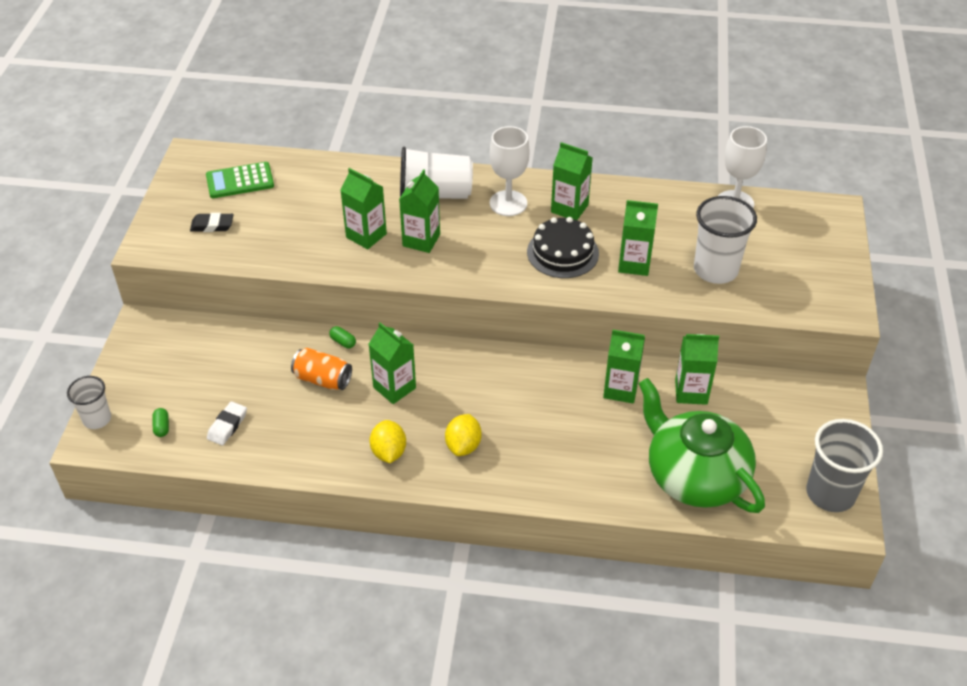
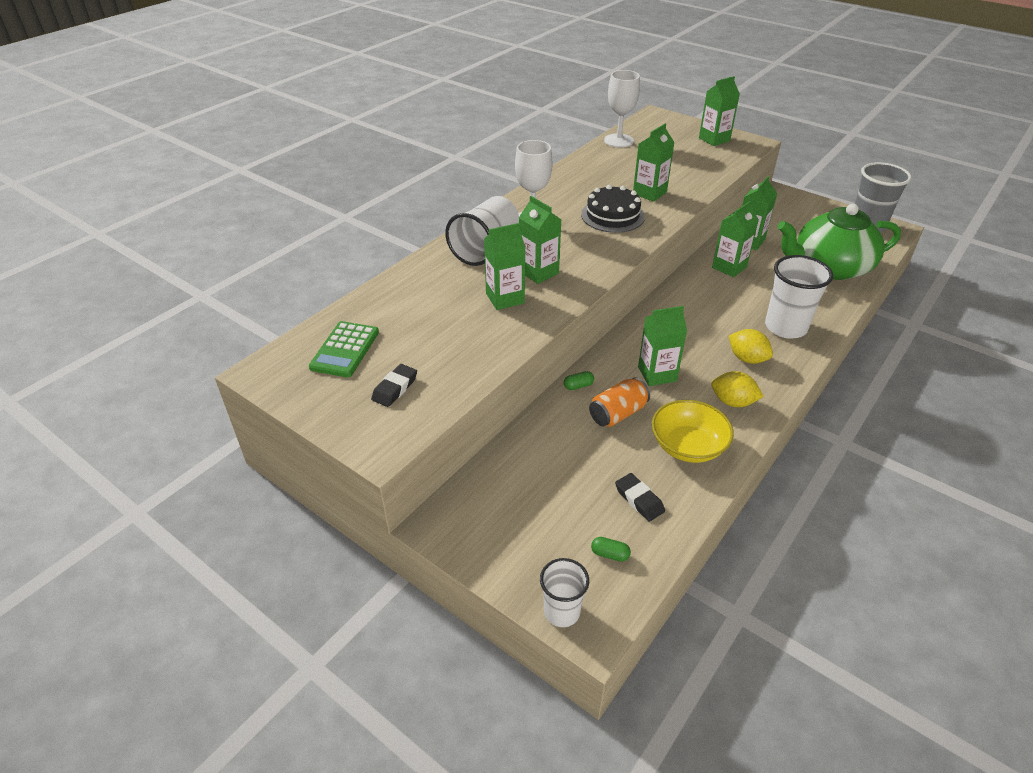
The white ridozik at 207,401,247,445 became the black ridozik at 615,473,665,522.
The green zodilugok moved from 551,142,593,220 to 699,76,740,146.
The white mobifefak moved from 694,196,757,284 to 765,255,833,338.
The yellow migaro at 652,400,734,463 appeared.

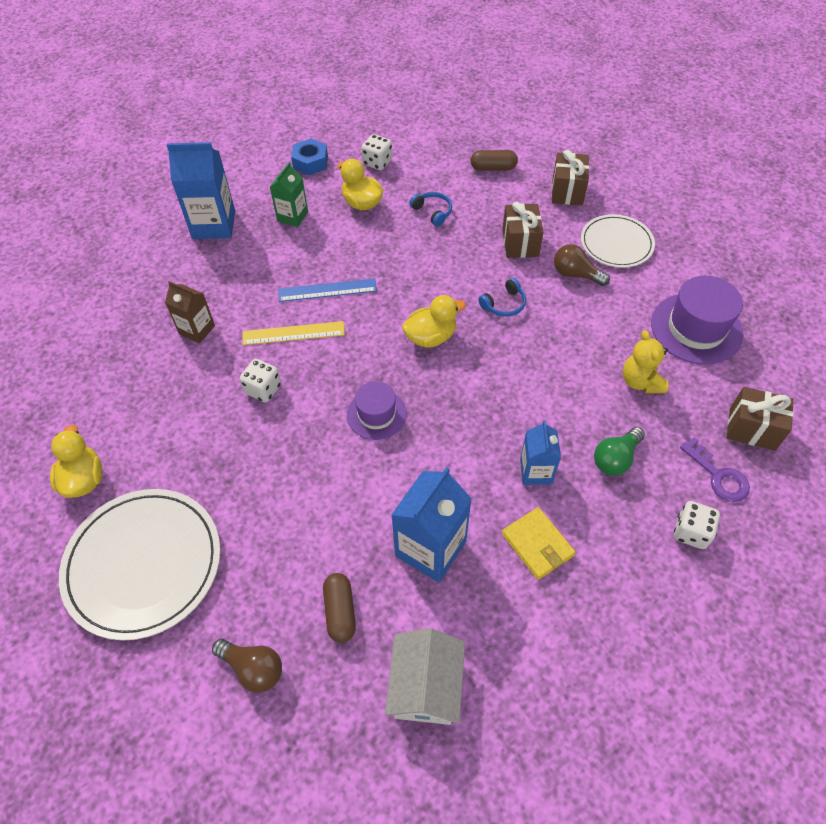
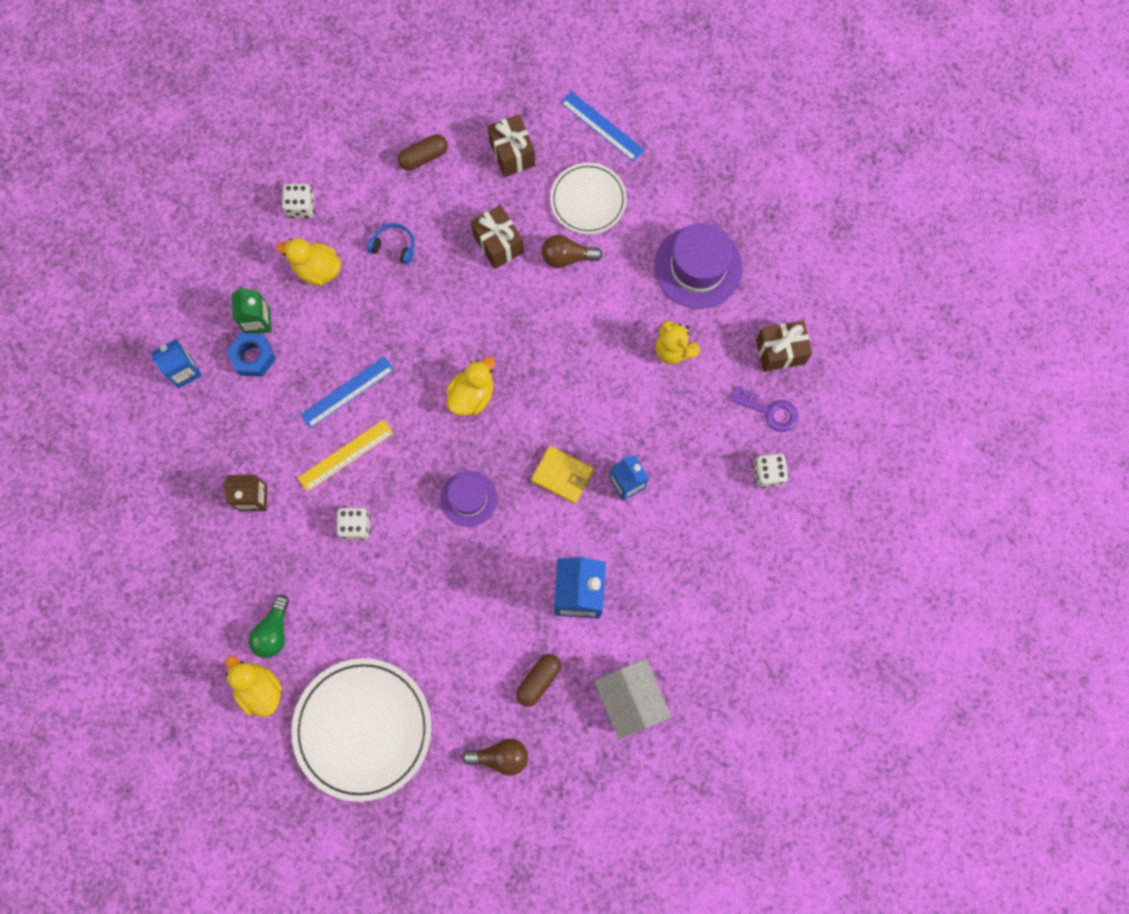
The blue zodilugok at 166,142,235,239 changed to 0.60 times the size.
The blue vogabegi moved from 291,138,328,175 to 227,333,276,377.
The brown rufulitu at 323,573,356,643 turned 75 degrees clockwise.
The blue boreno at 478,278,526,317 disappeared.
The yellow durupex moved from 502,507,576,580 to 531,446,594,504.
The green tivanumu moved from 594,427,645,476 to 248,595,289,658.
The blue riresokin at 561,91,644,162 appeared.

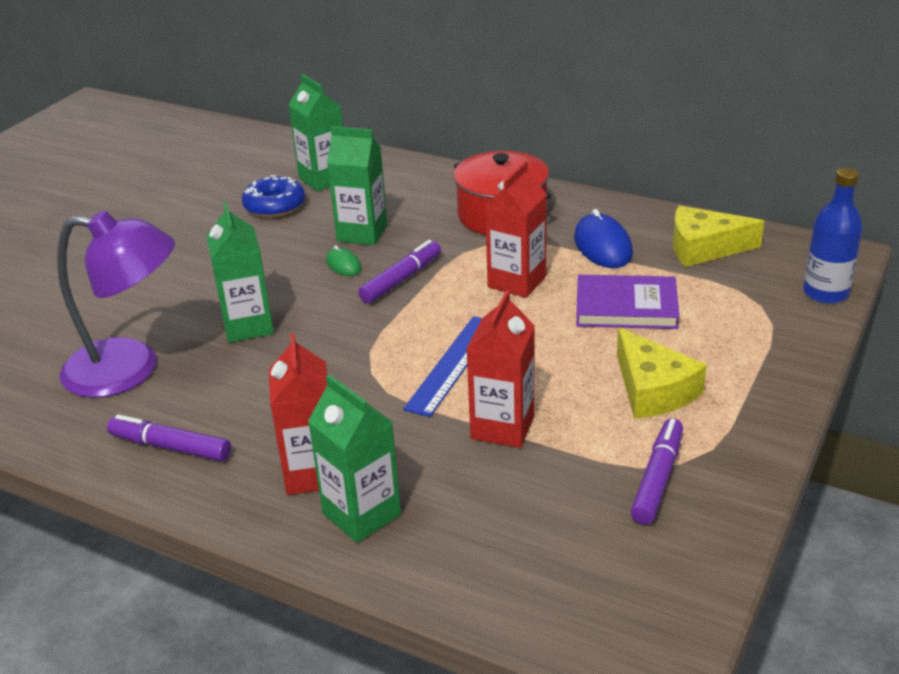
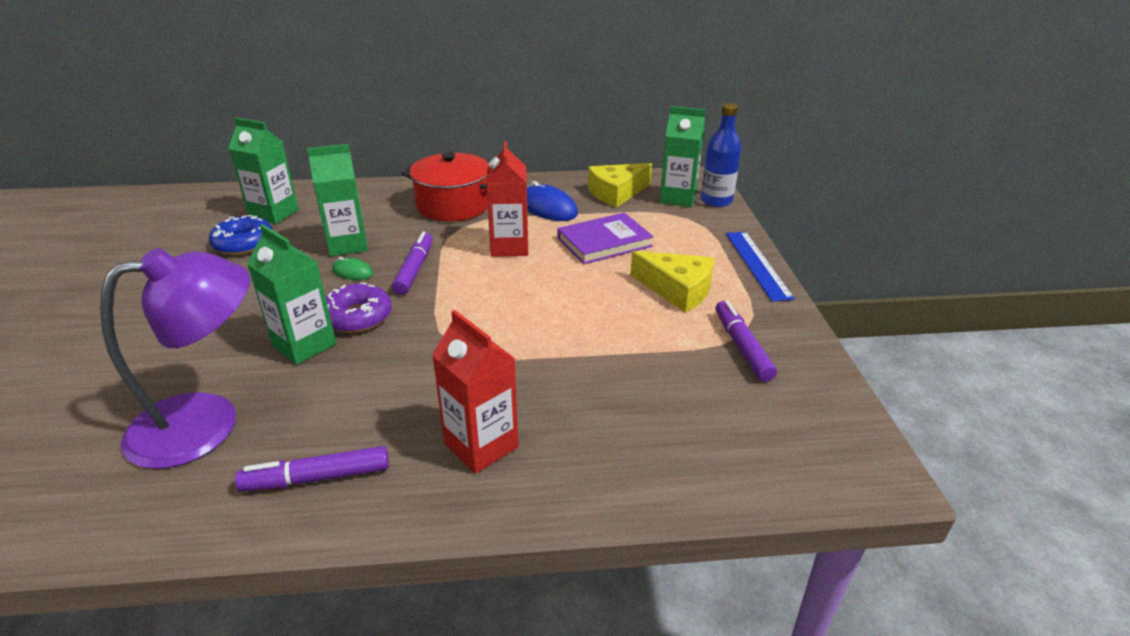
The green zodilugok moved from 308,375,401,543 to 660,106,706,207.
The blue riresokin moved from 403,316,482,417 to 726,232,795,302.
The red zodilugok at 466,290,535,448 disappeared.
The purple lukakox at 326,282,392,333 appeared.

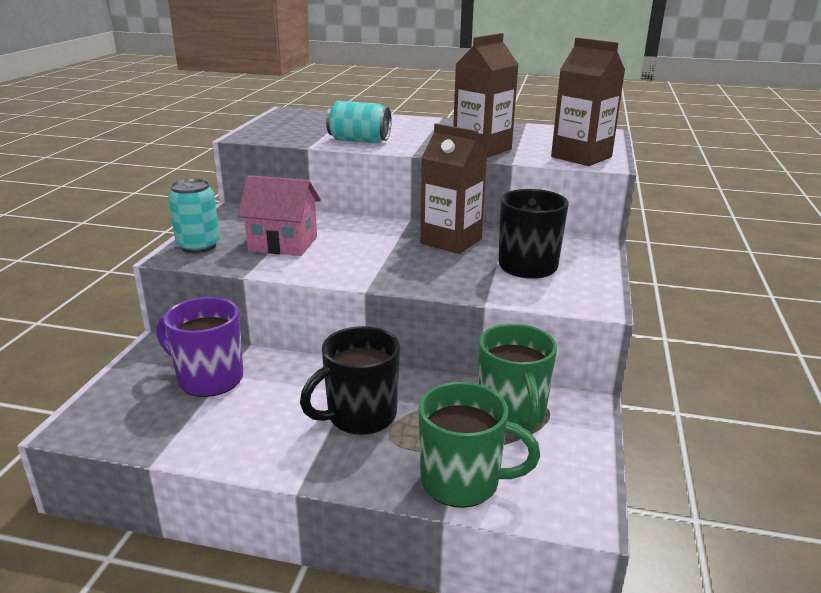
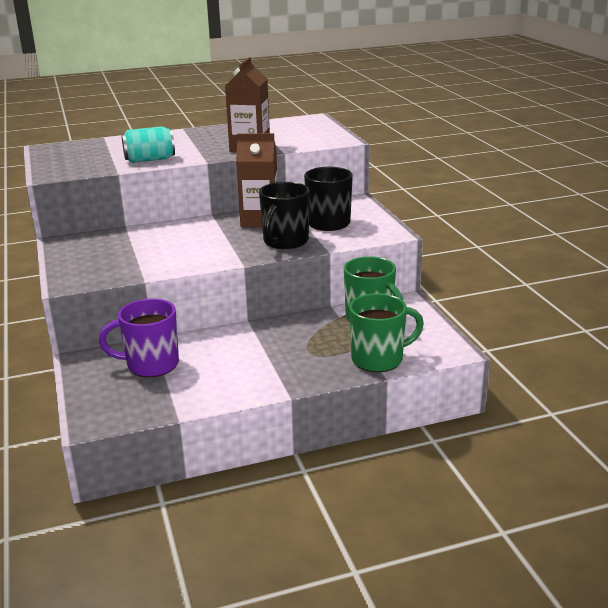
The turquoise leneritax at 168,178,220,253 disappeared.
The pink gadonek at 238,175,321,256 disappeared.
The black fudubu moved from 300,326,400,435 to 259,182,310,249.
The brown zodilugok at 551,38,625,166 disappeared.

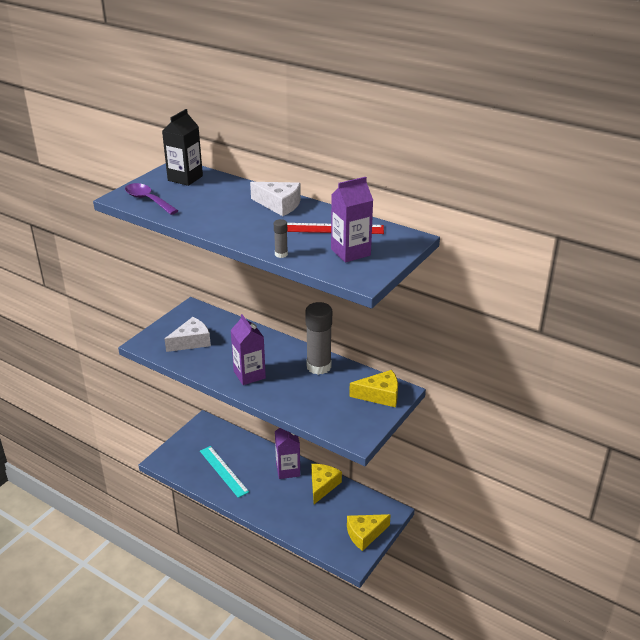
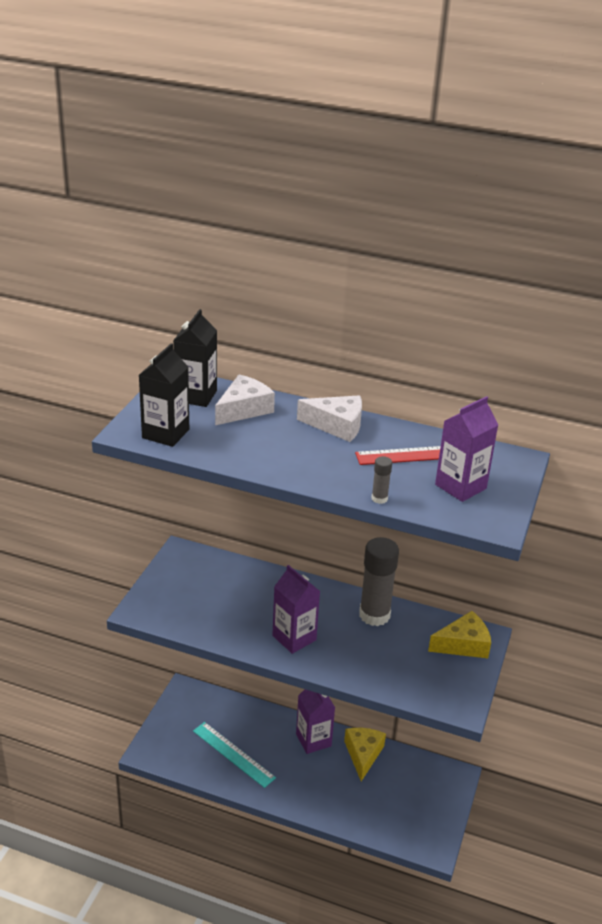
The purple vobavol at 125,183,178,215 was replaced by the black zodilugok at 139,343,189,447.
The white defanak moved from 165,317,211,352 to 215,374,275,425.
The yellow defanak at 347,514,391,551 disappeared.

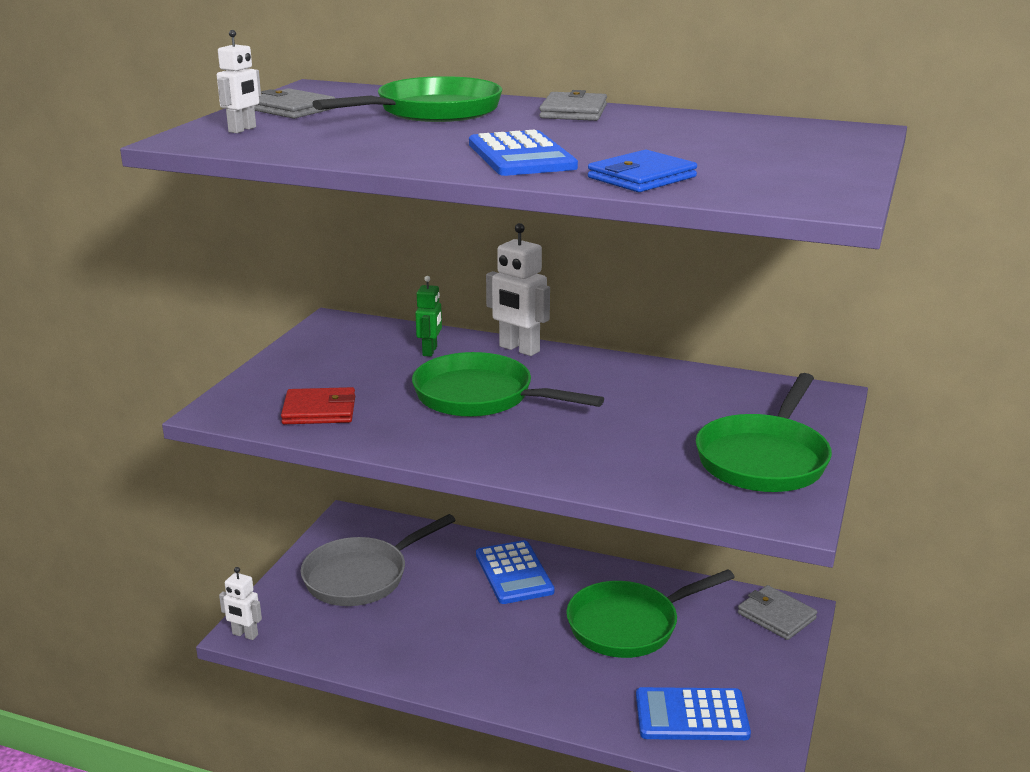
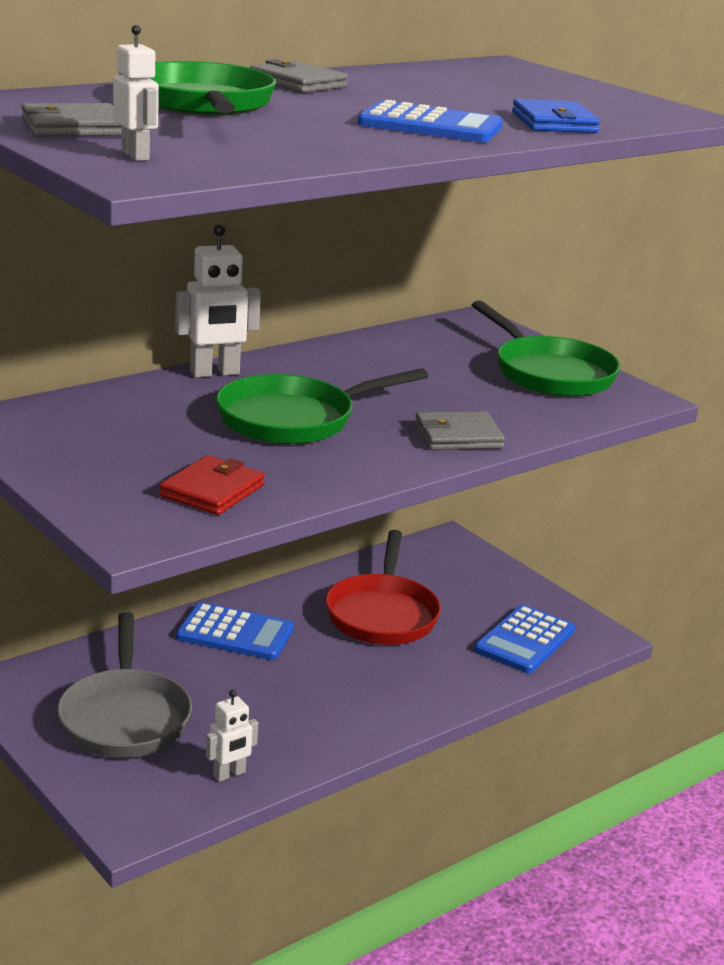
The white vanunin moved from 219,567,262,640 to 206,689,258,782.
The green vanunin at 415,276,442,357 disappeared.
The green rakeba at 566,569,735,658 became the red rakeba at 325,530,441,645.
The grey durupex moved from 738,585,817,640 to 415,411,505,450.

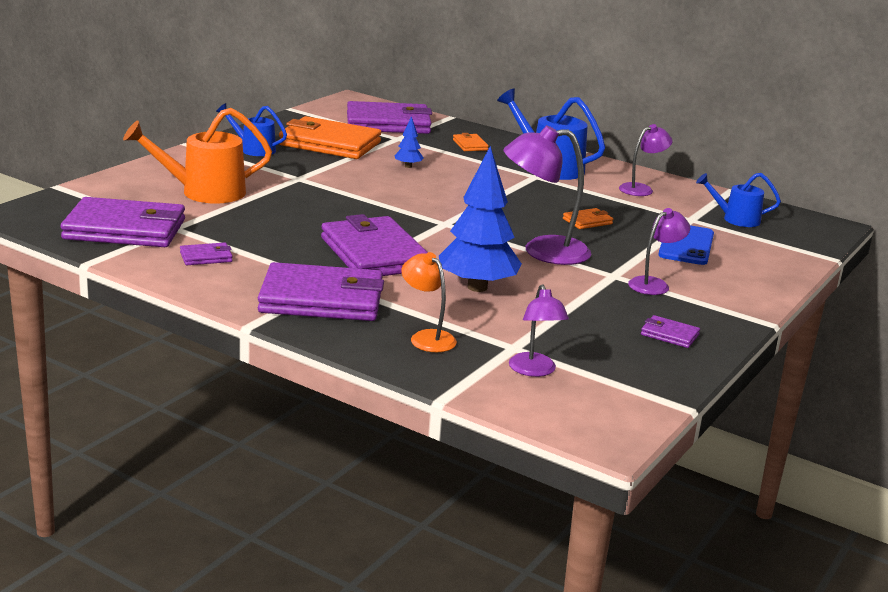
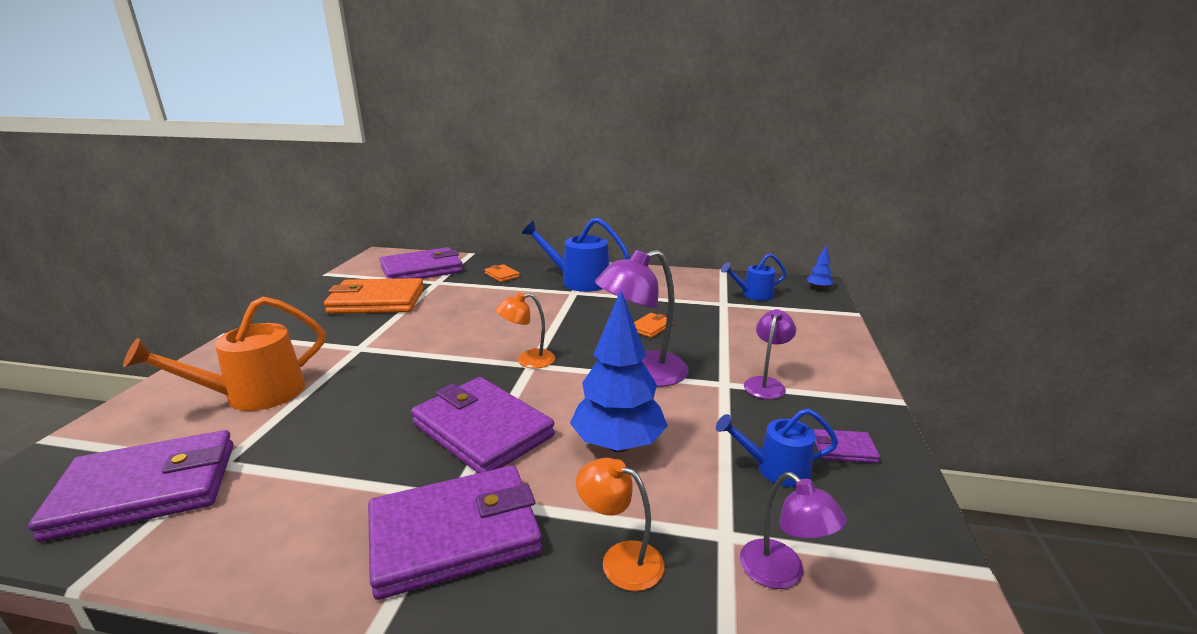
The purple durupex at 180,242,233,265 disappeared.
The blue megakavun moved from 216,103,287,156 to 716,408,838,487.
The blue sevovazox moved from 394,116,424,168 to 807,246,833,290.
The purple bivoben at 619,124,672,196 disappeared.
The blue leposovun at 658,225,714,265 disappeared.
The orange bivoben at 495,292,555,369 appeared.

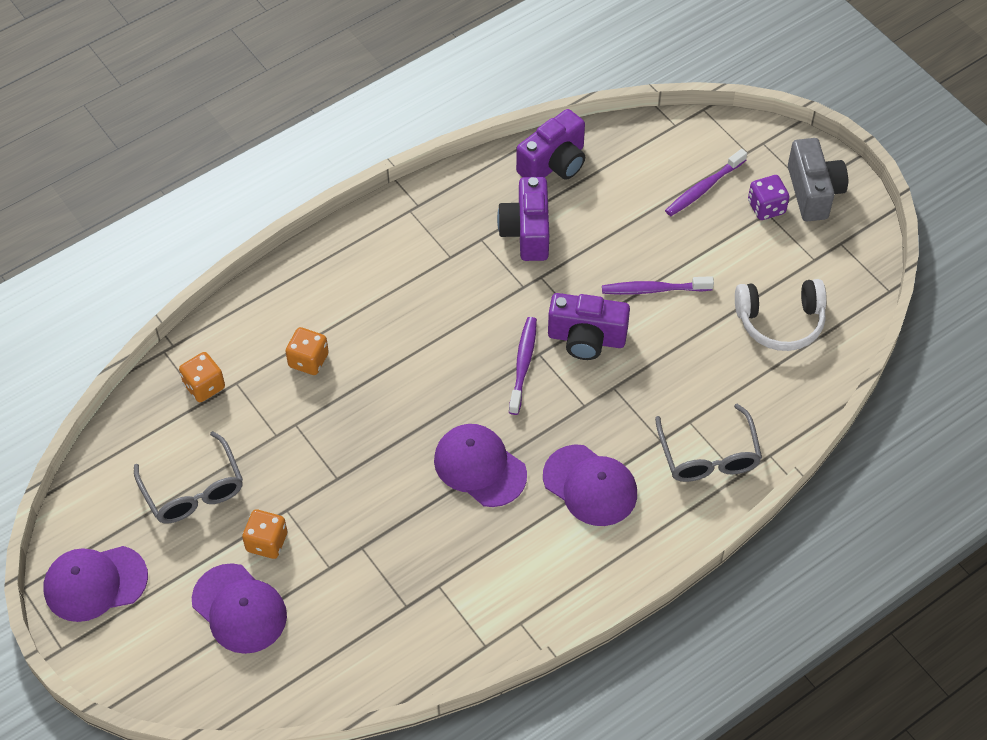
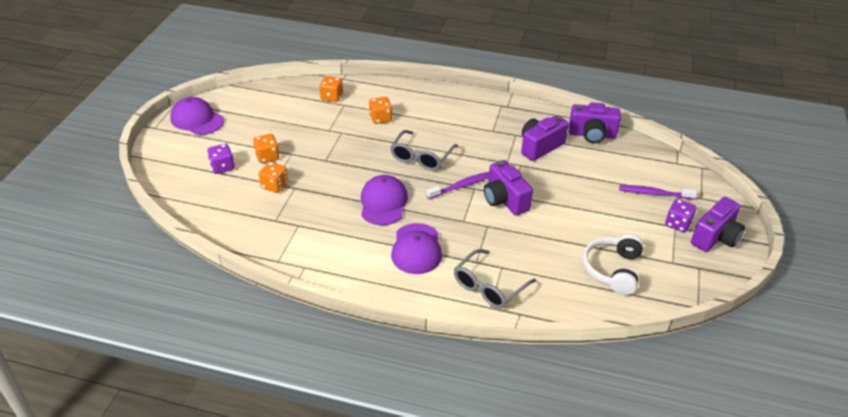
The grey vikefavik moved from 134,431,243,523 to 390,130,458,171.
The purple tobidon at 192,563,287,654 was replaced by the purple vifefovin at 207,144,235,174.
The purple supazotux at 602,276,714,295 disappeared.
The white boreno at 735,279,827,351 turned 60 degrees clockwise.
The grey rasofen at 788,138,848,221 became the purple rasofen at 691,197,745,252.
The orange vifefovin at 259,162,288,193 appeared.

